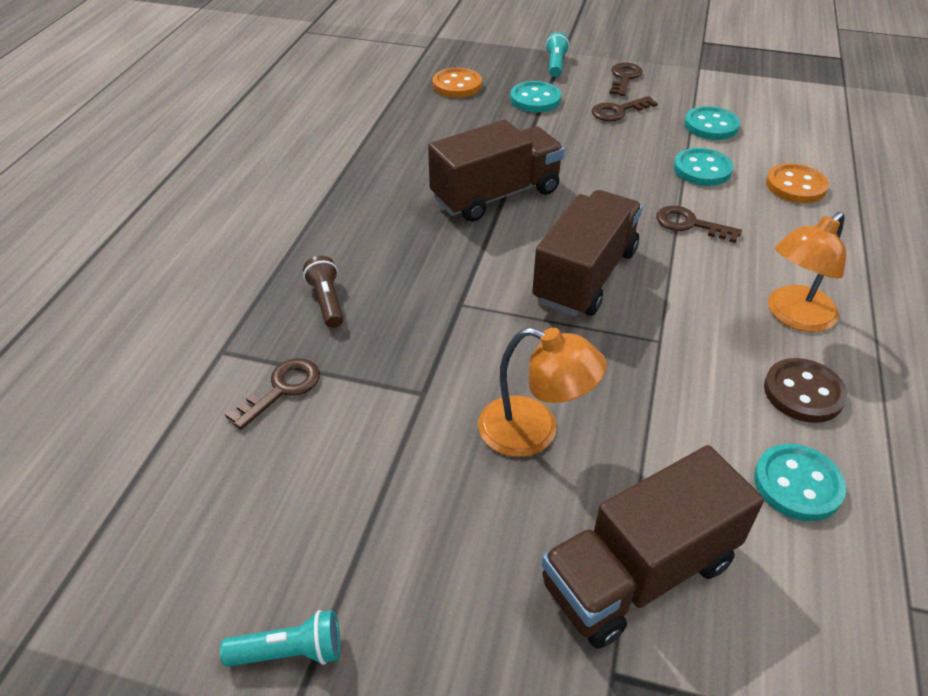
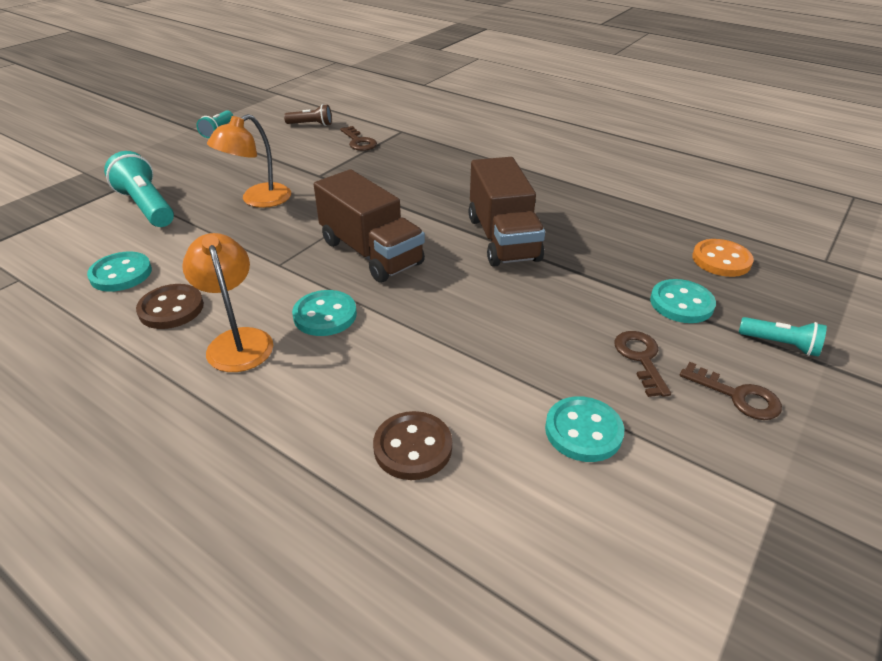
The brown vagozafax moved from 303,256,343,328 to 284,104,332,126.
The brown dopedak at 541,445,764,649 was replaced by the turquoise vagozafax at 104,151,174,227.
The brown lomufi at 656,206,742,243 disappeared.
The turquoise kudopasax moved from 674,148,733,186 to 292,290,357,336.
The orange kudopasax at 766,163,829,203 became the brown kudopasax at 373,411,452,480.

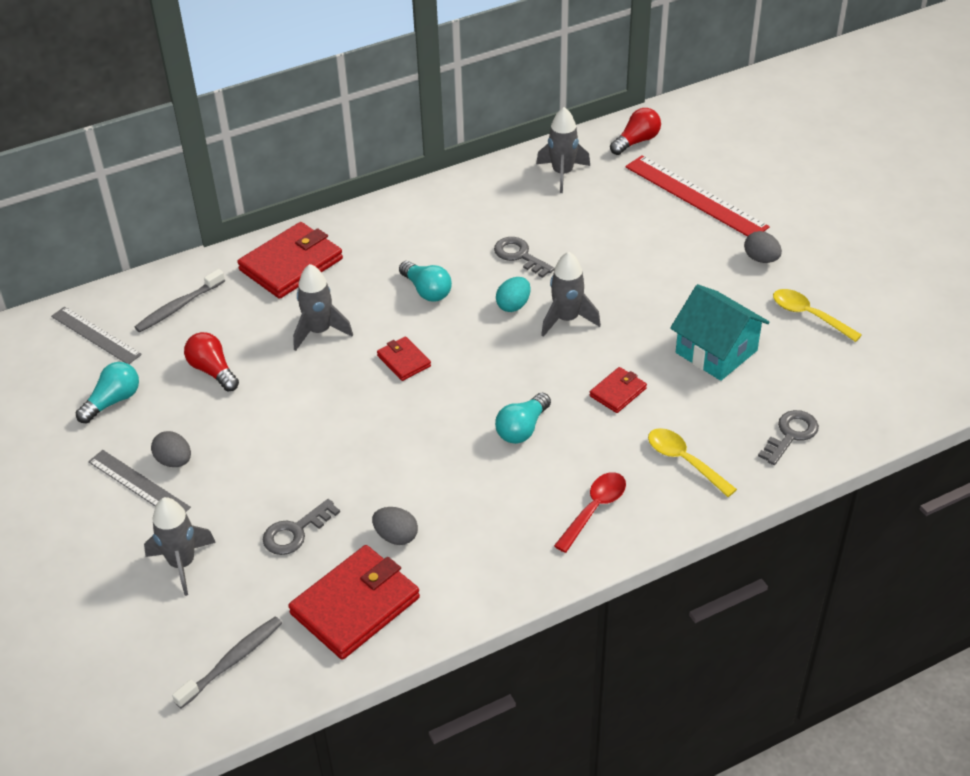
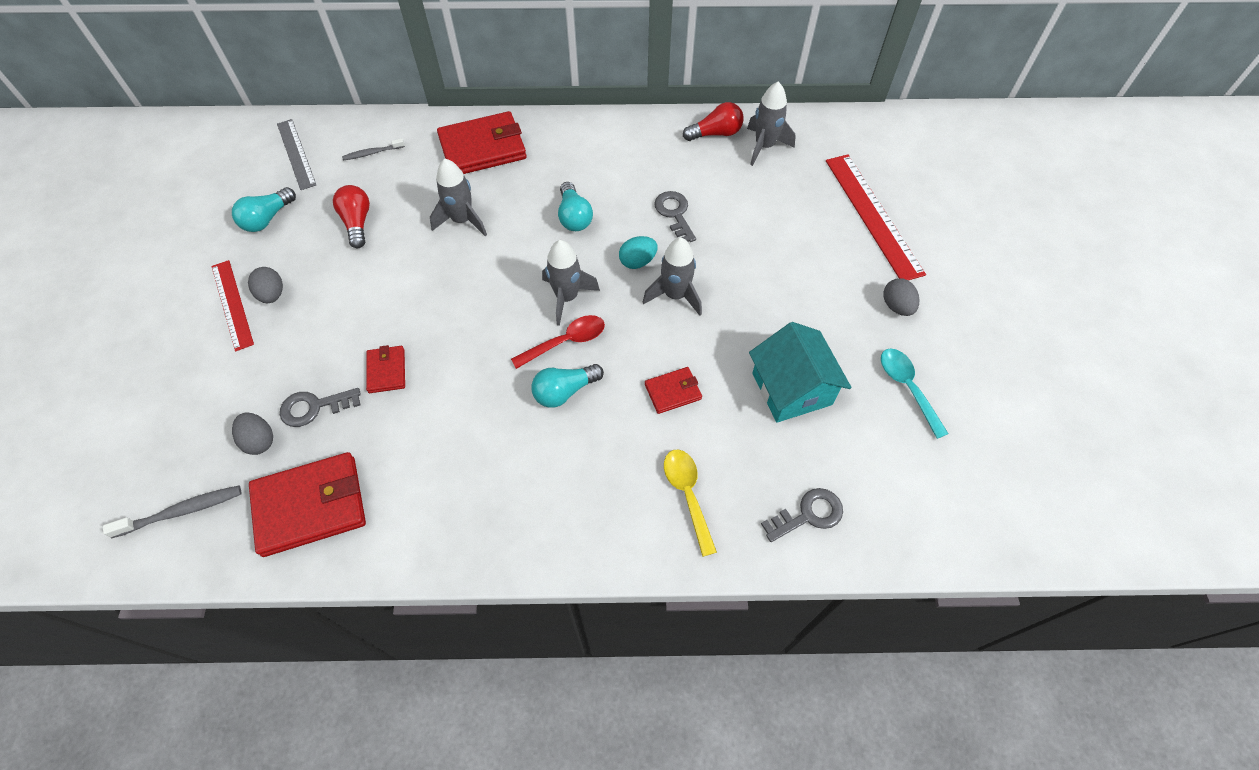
The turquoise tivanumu at 76,362,139,423 turned 150 degrees clockwise.
The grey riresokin at 88,450,191,512 became the red riresokin at 212,260,254,351.
The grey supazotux at 135,269,225,332 changed to 0.65 times the size.
The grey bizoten moved from 144,497,216,596 to 542,240,600,326.
The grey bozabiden moved from 372,507,418,545 to 232,412,273,455.
The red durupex moved from 377,336,431,381 to 366,345,405,393.
The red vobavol moved from 554,472,626,553 to 511,315,605,369.
The red tivanumu moved from 610,108,661,155 to 683,102,744,141.
The yellow vobavol at 773,289,862,342 became the turquoise vobavol at 881,349,949,439.

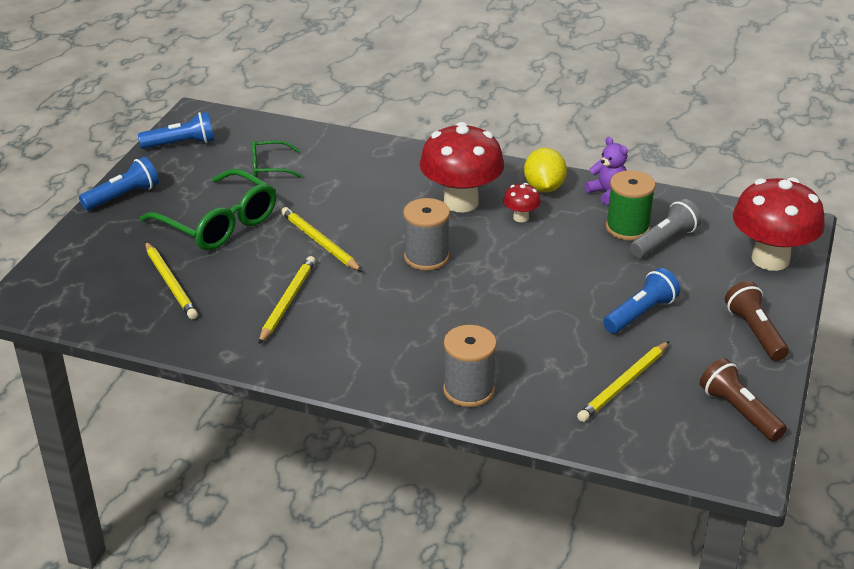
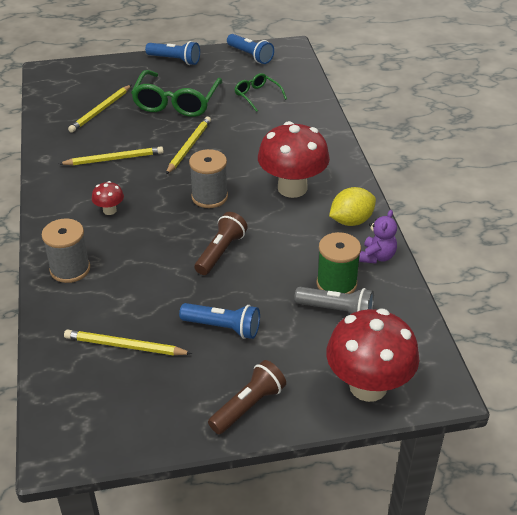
The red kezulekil moved from 503,183,541,222 to 92,181,124,215.
The brown vagozafax moved from 700,358,787,441 to 194,212,248,275.

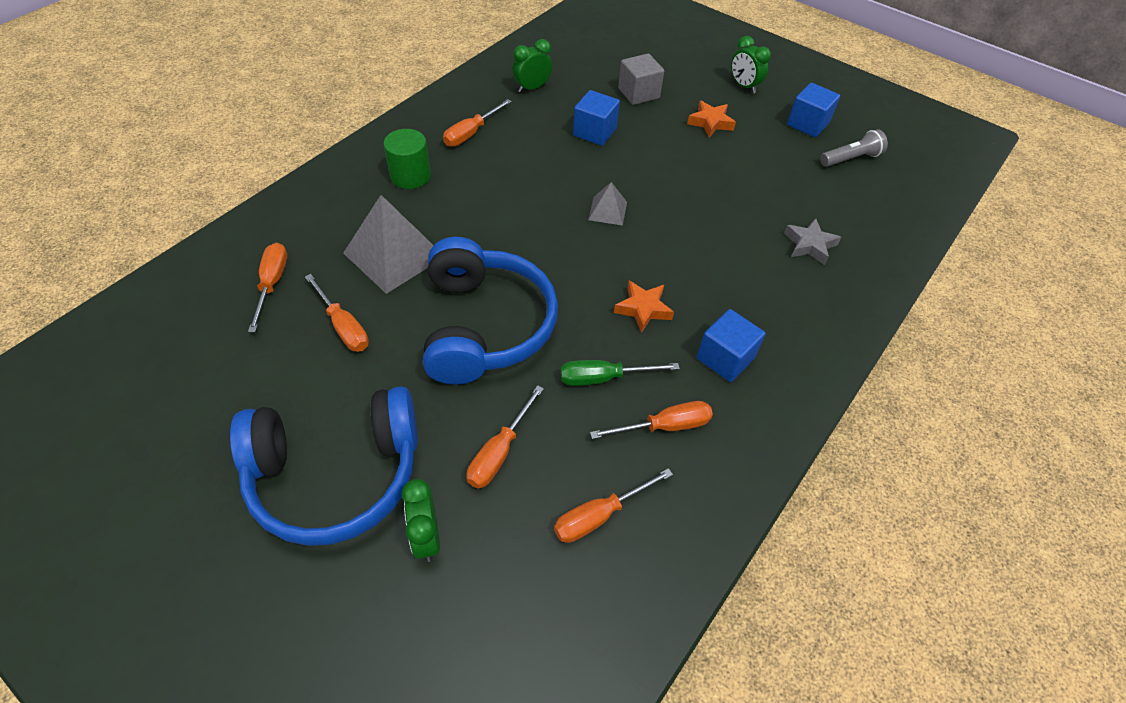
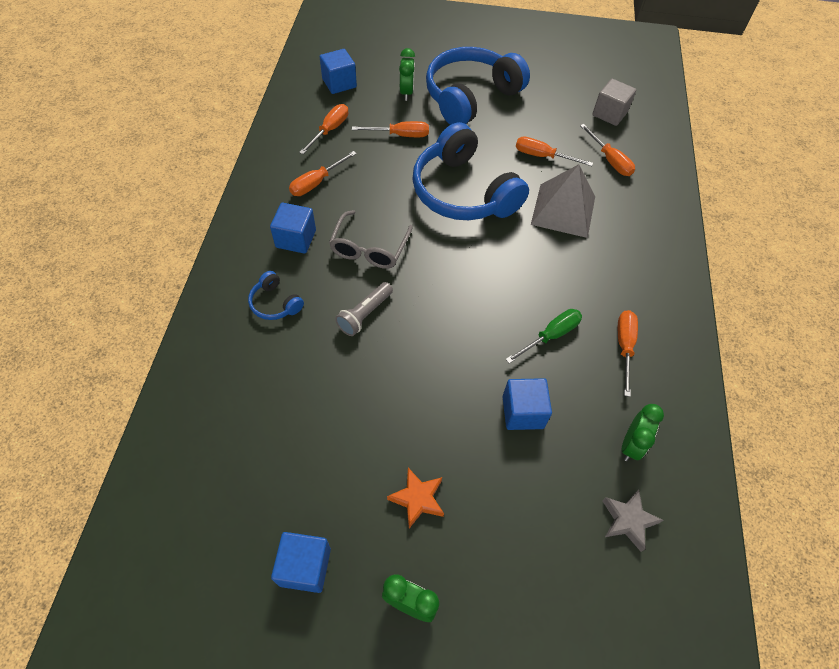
The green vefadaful at 384,129,431,189 disappeared.
The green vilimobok at 402,479,440,562 turned 45 degrees clockwise.
The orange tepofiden at 467,385,544,488 turned 90 degrees clockwise.
The green tepofiden moved from 561,360,680,386 to 505,309,582,364.
The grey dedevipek at 588,182,627,226 disappeared.
The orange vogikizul at 614,281,674,333 was replaced by the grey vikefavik at 329,210,413,269.
The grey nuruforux moved from 618,54,664,105 to 592,79,636,126.
The grey vogikizul moved from 784,218,841,265 to 602,490,663,552.
The grey vagozafax moved from 820,129,888,167 to 335,282,393,336.
The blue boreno at 248,271,304,320 appeared.
The blue nuruforux at 320,49,357,94 appeared.

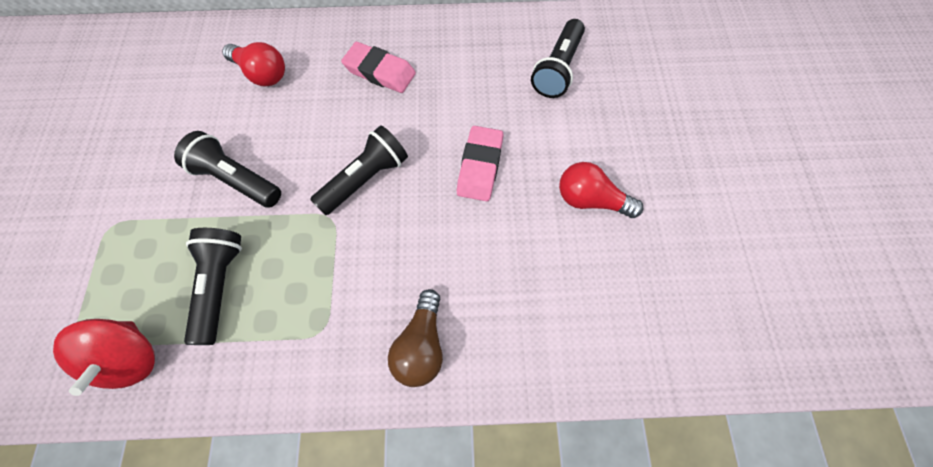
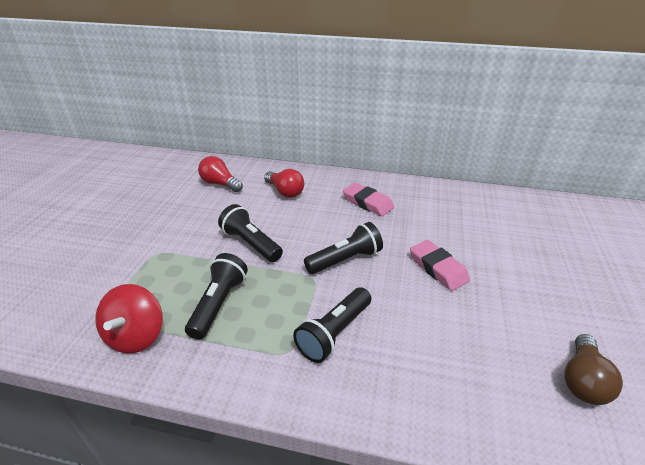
The brown tivanumu moved from 388,289,443,387 to 564,334,623,405.
The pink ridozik at 457,126,503,201 turned 60 degrees counterclockwise.
The black vagozafax moved from 531,19,585,98 to 293,287,371,363.
The red tivanumu moved from 559,162,643,218 to 198,156,243,192.

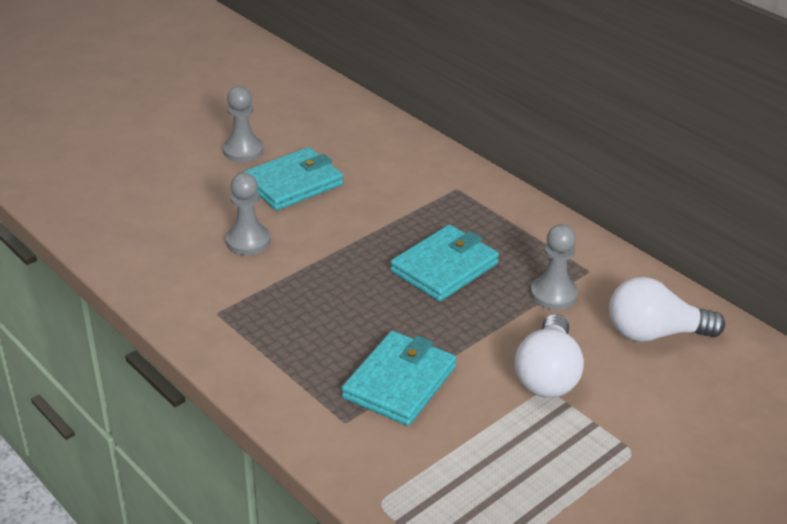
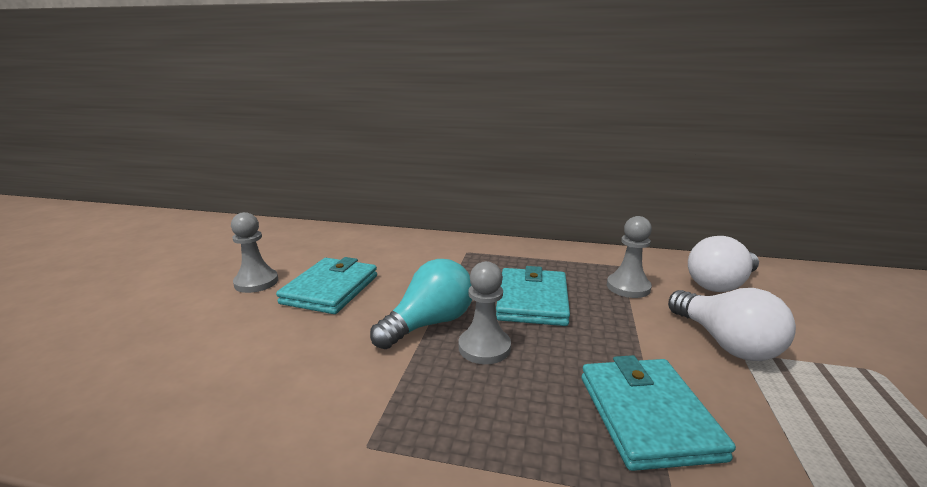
The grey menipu moved from 226,173,271,255 to 459,261,511,364.
The turquoise tivanumu at 370,259,472,349 appeared.

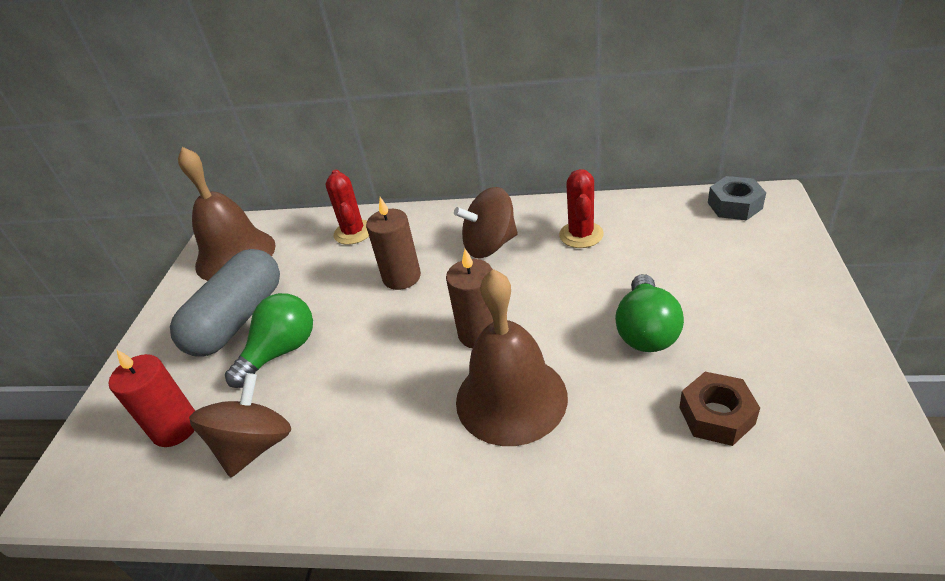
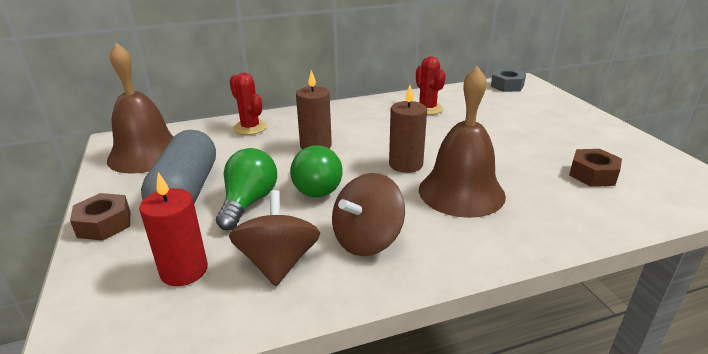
The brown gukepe moved from 454,187,518,258 to 332,173,405,256.
The green tivanumu moved from 615,274,684,352 to 290,145,343,197.
The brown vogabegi at 70,193,130,241 appeared.

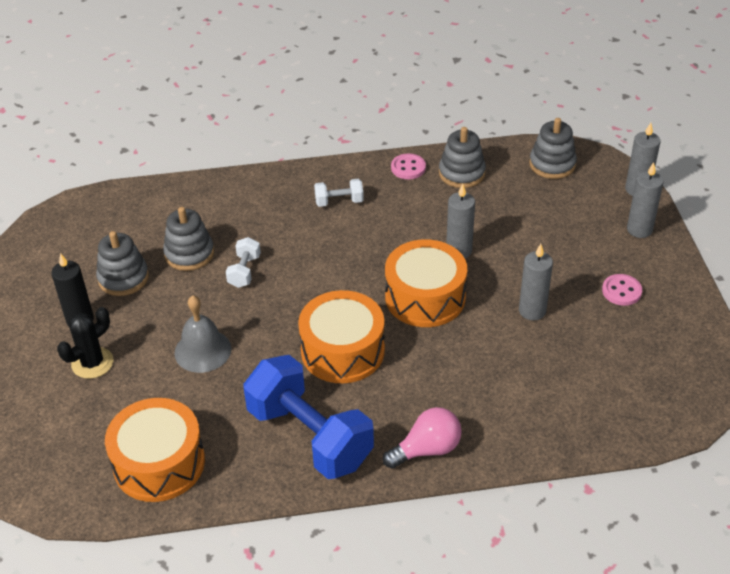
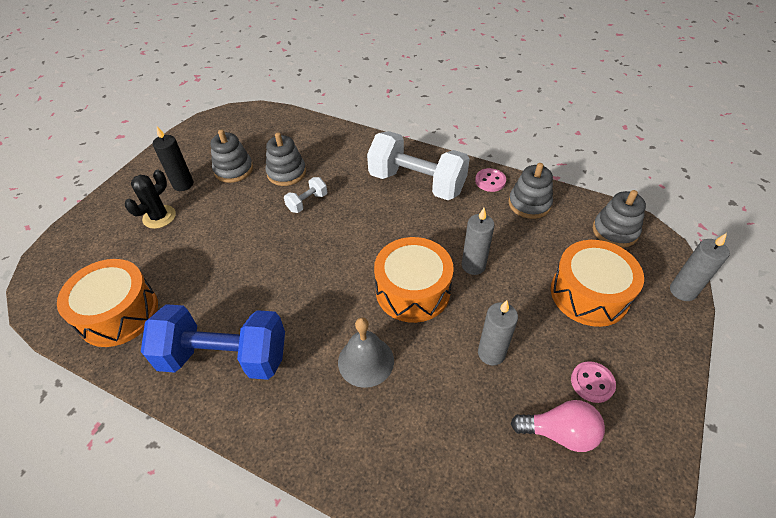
The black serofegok at 57,307,113,379 turned 45 degrees counterclockwise.
The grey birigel moved from 174,295,232,373 to 338,317,394,388.
The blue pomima at 243,355,374,479 turned 75 degrees counterclockwise.
The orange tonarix moved from 298,290,385,383 to 551,240,644,327.
The white pomima at 314,179,364,207 changed to 2.29 times the size.
The pink tivanumu moved from 383,407,462,469 to 511,400,605,452.
The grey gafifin at 627,162,663,238 disappeared.

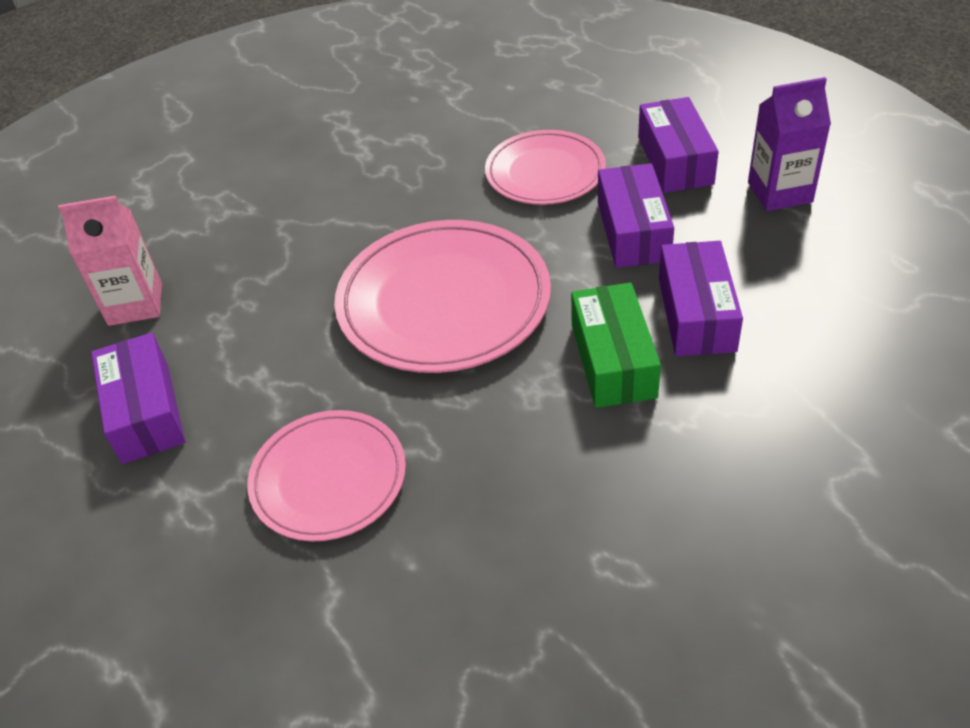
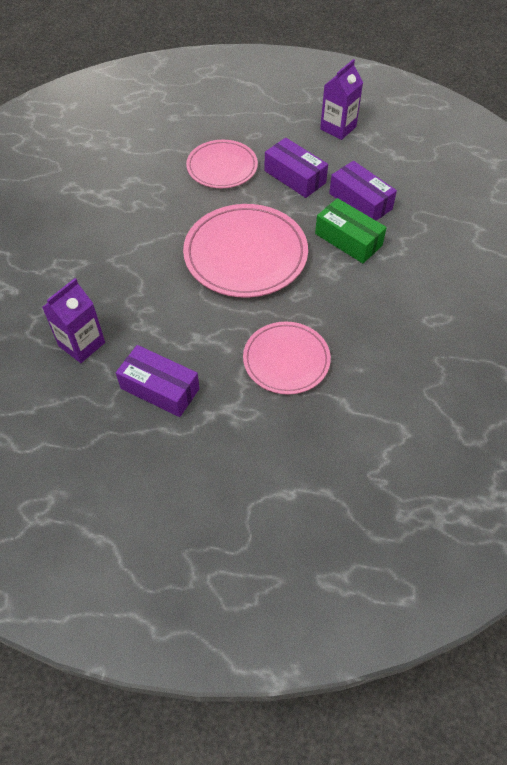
The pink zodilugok at 58,196,162,326 became the purple zodilugok at 42,278,105,363.
The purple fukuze at 638,97,719,193 disappeared.

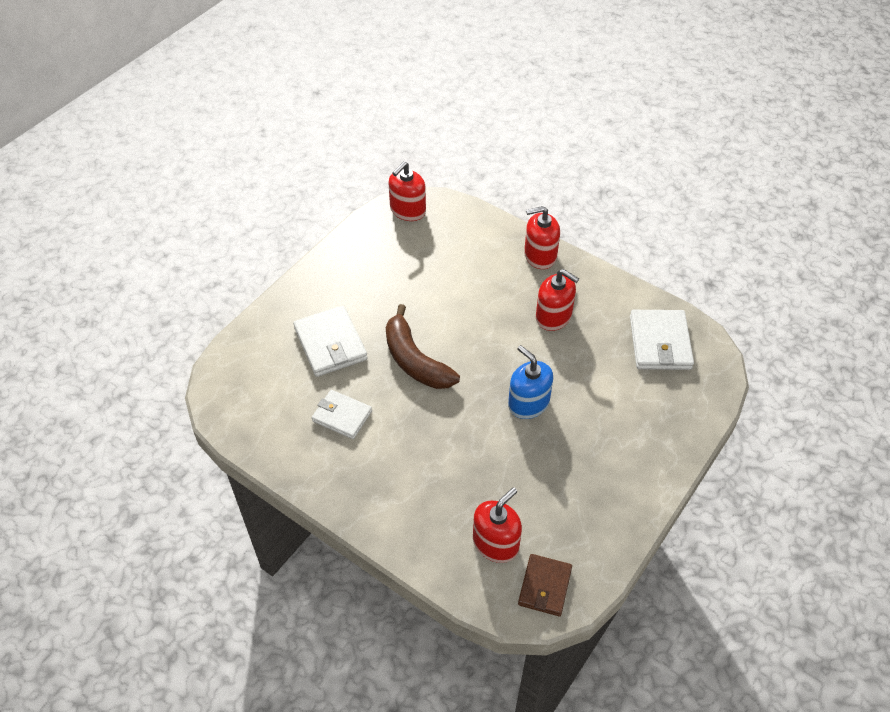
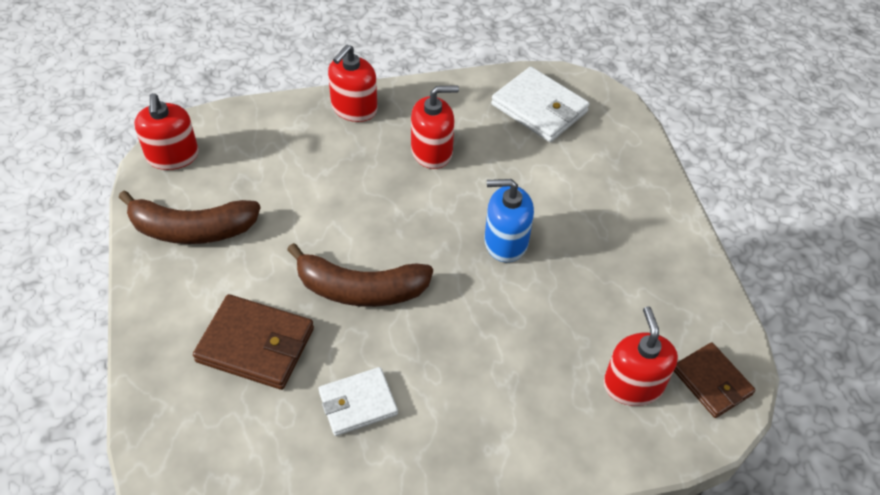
The white durupex at 293,305,368,377 became the brown durupex at 193,294,314,390.
The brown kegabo at 119,190,261,244 appeared.

